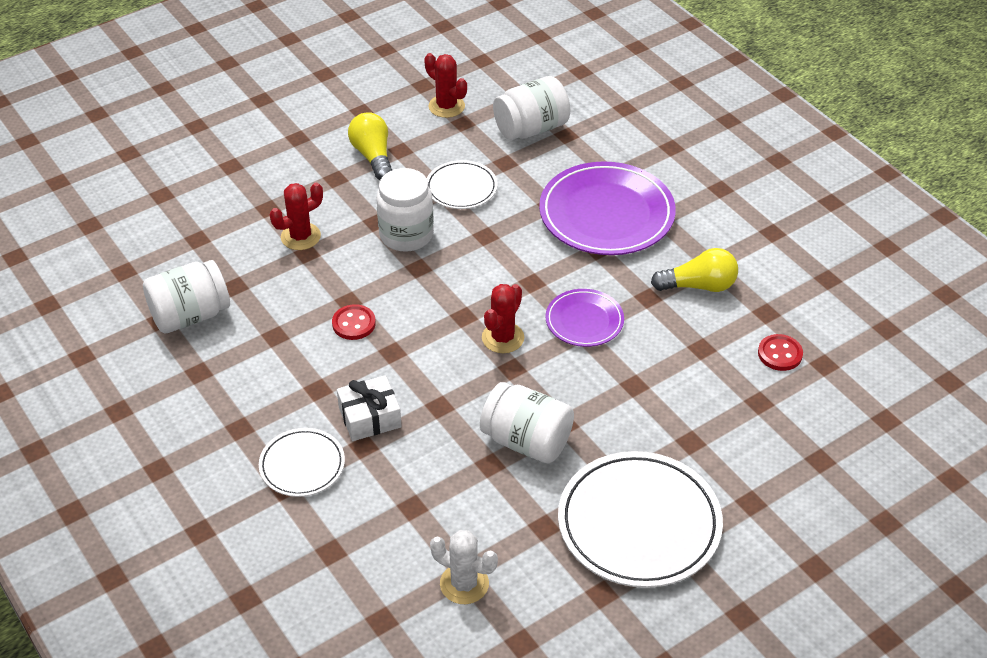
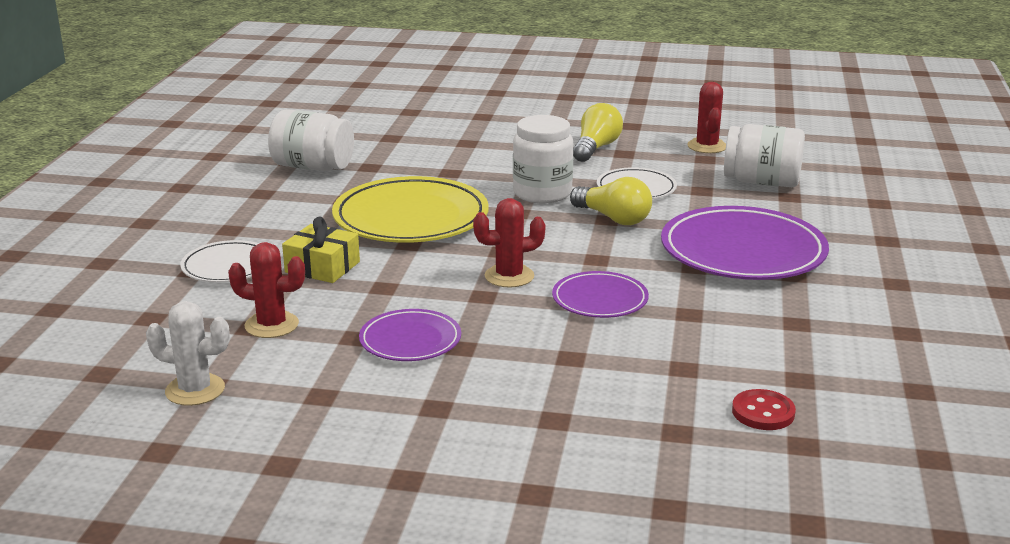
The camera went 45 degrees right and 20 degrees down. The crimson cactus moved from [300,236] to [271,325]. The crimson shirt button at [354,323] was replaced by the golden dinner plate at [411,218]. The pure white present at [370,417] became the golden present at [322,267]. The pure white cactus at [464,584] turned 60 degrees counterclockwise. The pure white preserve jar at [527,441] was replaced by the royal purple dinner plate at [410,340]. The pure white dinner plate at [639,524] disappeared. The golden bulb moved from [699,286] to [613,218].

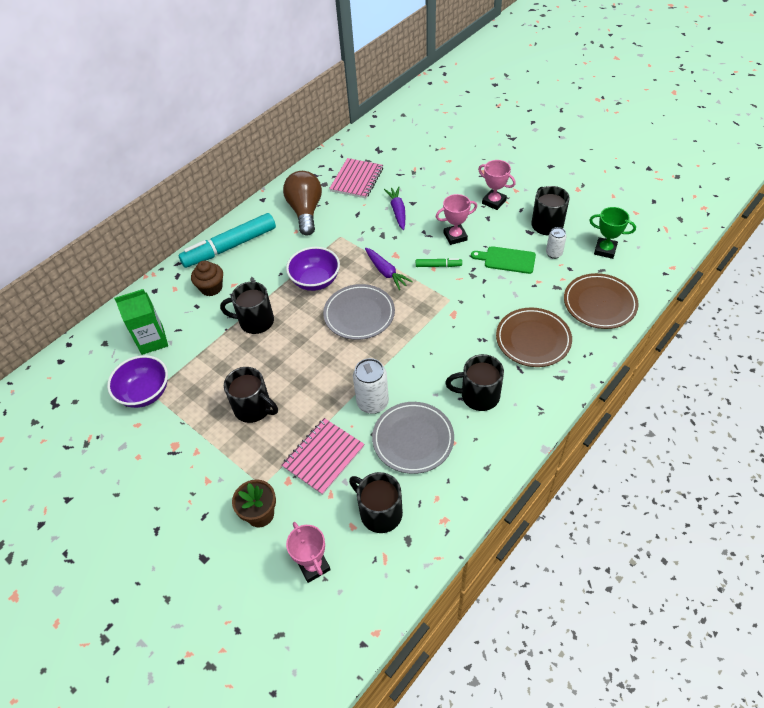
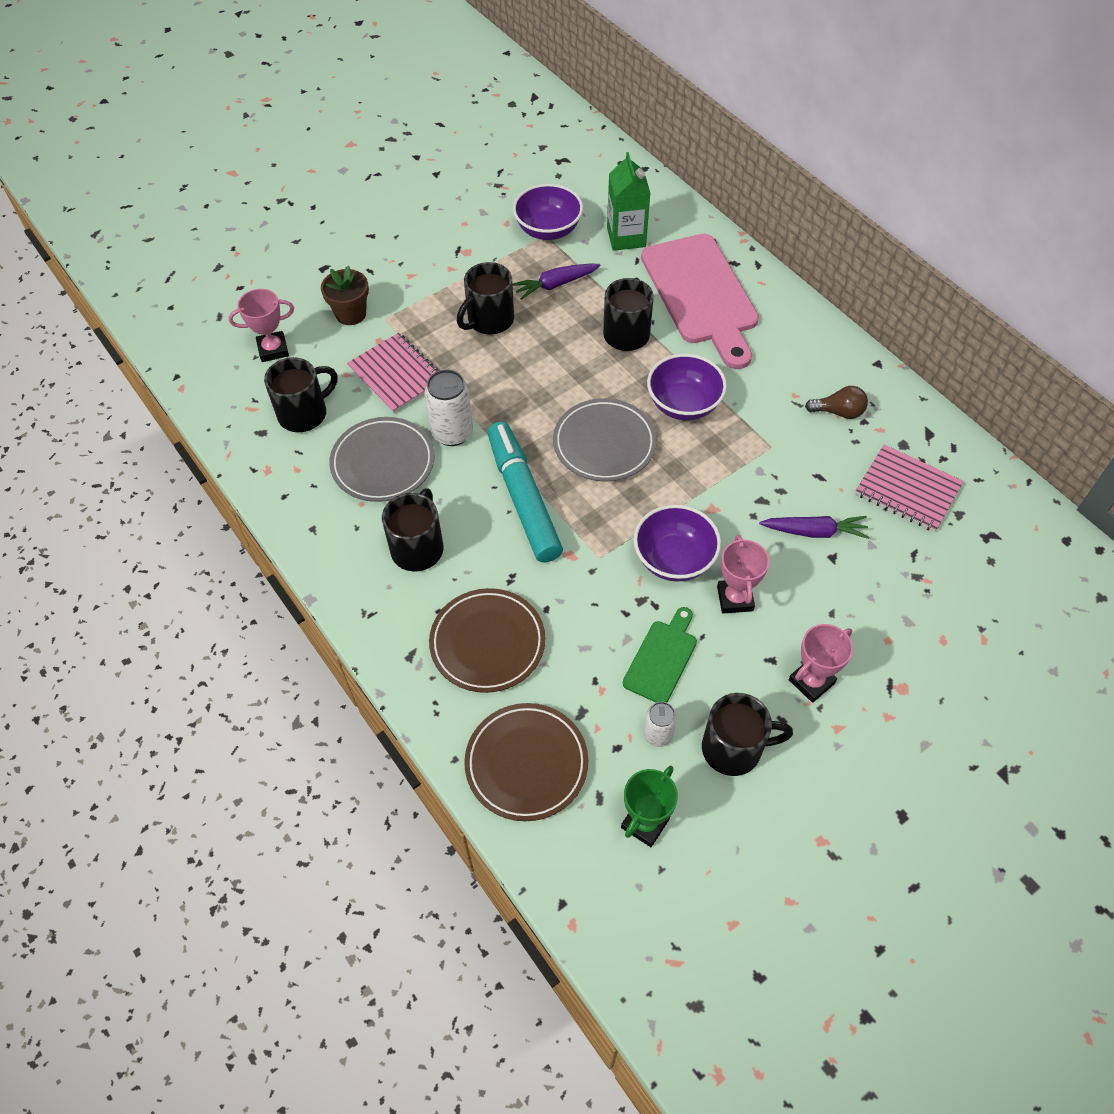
The camera went 100 degrees right and 5 degrees up. The aqua marker moved from [230,247] to [523,498]. The dark brown cupcake at [211,288] was replaced by the pink bread board at [701,295]. The dark brown bulb at [305,211] changed to 0.53 times the size. The royal purple root vegetable moved from [386,272] to [555,285]. The leaf-green marker at [438,265] was replaced by the royal purple bowl at [674,559].

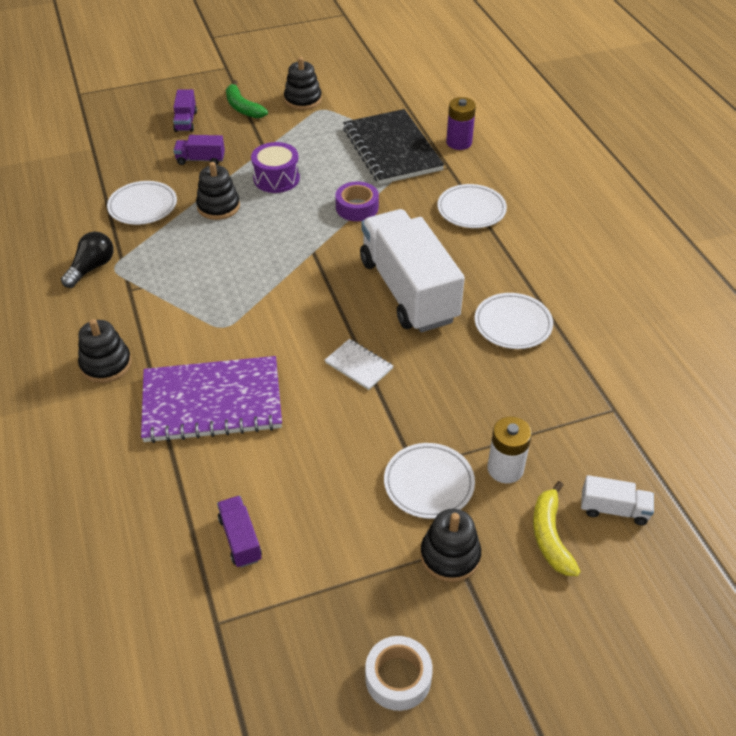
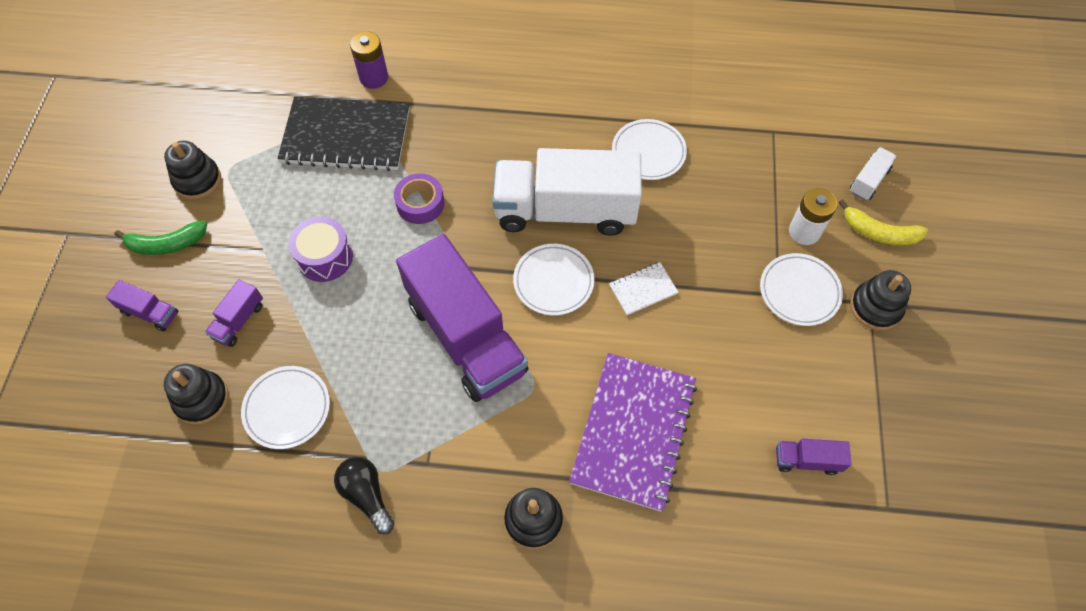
The camera went 65 degrees left and 15 degrees up. The jet-black stacking toy moved from [218,206] to [201,399]. The pure white sticky tape at [398,678] disappeared. The pure white dinner plate moved from [471,210] to [553,281]. The royal purple toy truck at [466,336] appeared.

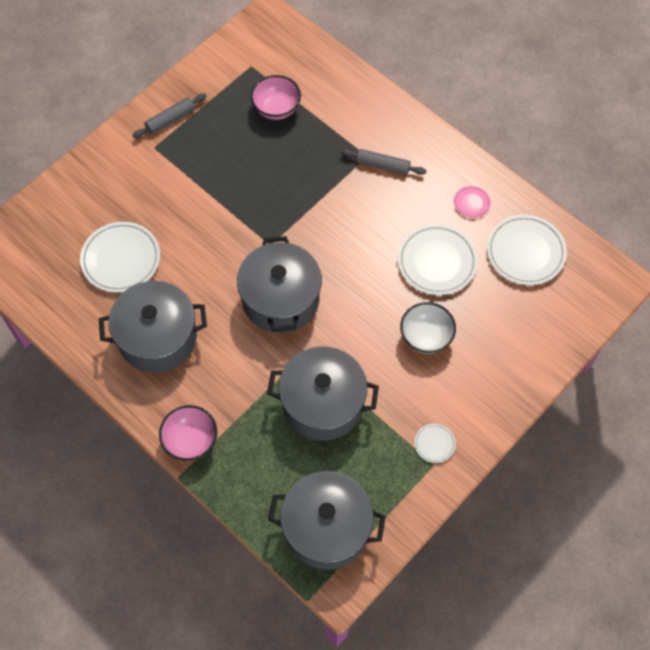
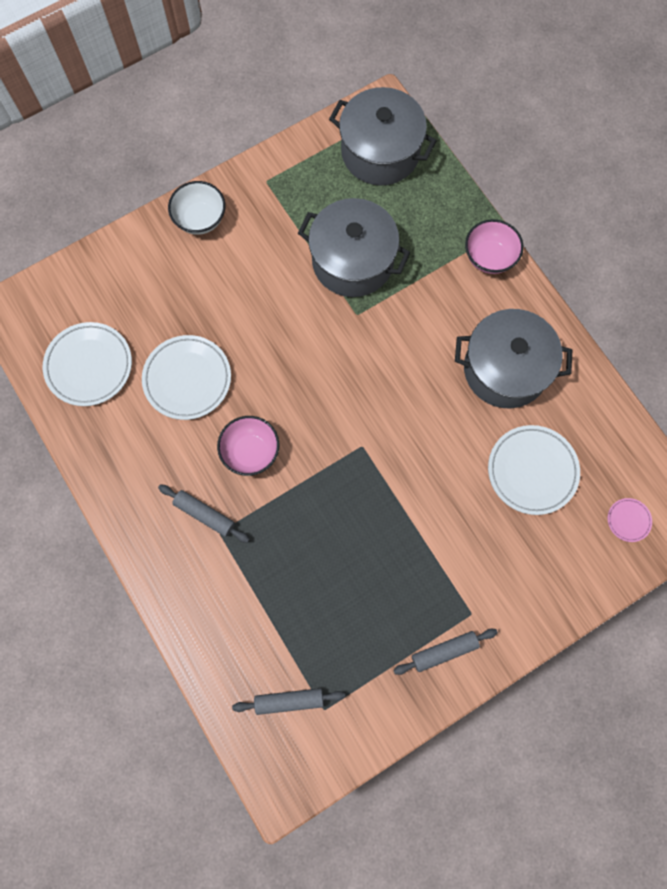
The camera went 165 degrees left and 10 degrees up. The ash-grey cooking pot at [280,299] disappeared. The pink bowl moved from [276,108] to [250,452]. The pure white bowl moved from [426,337] to [200,219]. The pure white dinner plate at [434,444] disappeared. The pink dinner plate moved from [471,203] to [628,520]. The ash-grey pastry roller at [289,700] appeared.

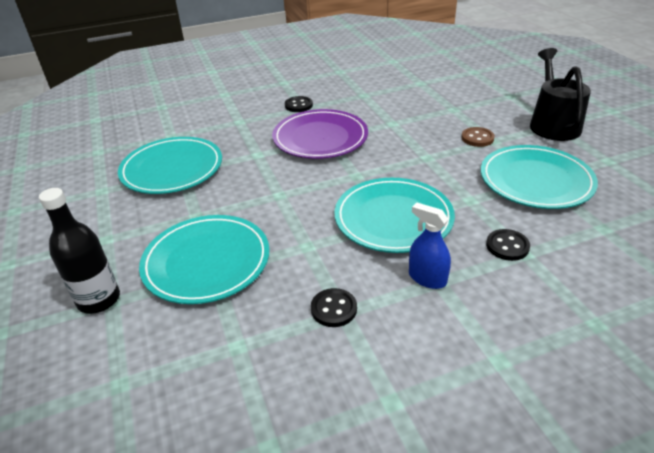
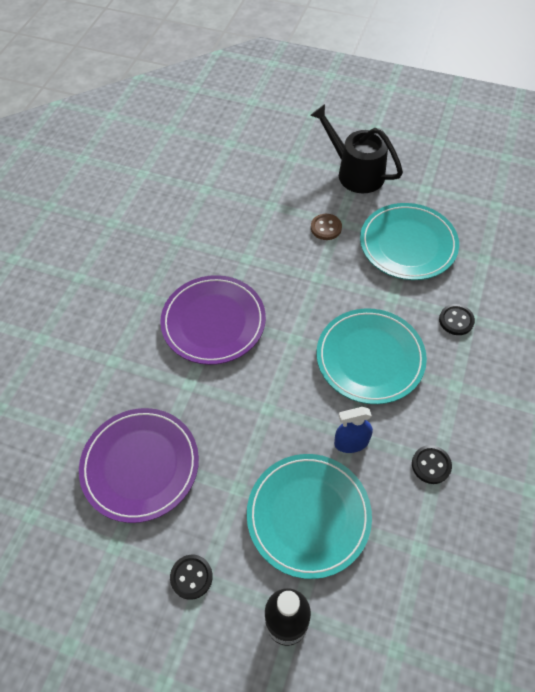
The camera went 50 degrees left and 20 degrees up. The aqua dinner plate at [172,169] became the royal purple dinner plate at [140,465]. The jet-black shirt button moved from [298,105] to [191,577]. The blue spray bottle moved from [427,278] to [351,442].

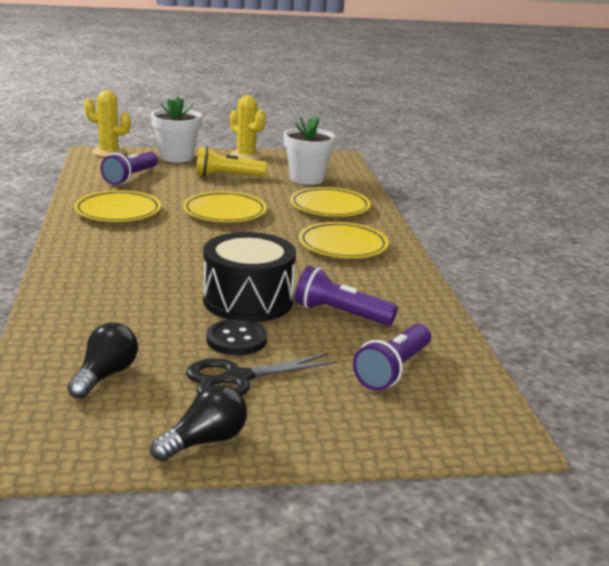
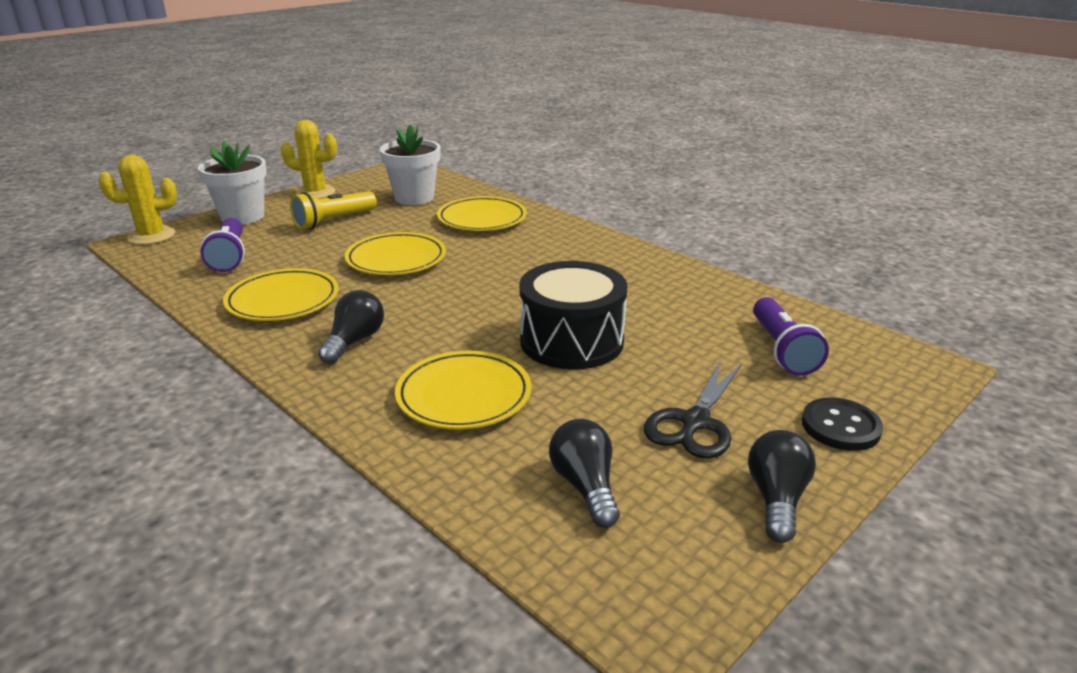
The camera went 35 degrees left and 5 degrees up. The jet-black shirt button moved from [236,340] to [840,427]. The royal purple pocket torch at [340,314] disappeared. The golden dinner plate moved from [343,246] to [464,396]. The jet-black bulb at [354,341] appeared.

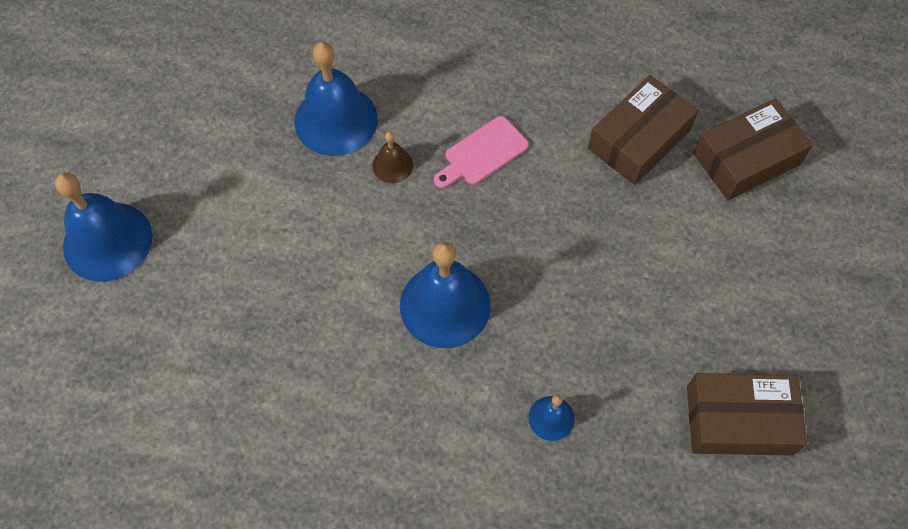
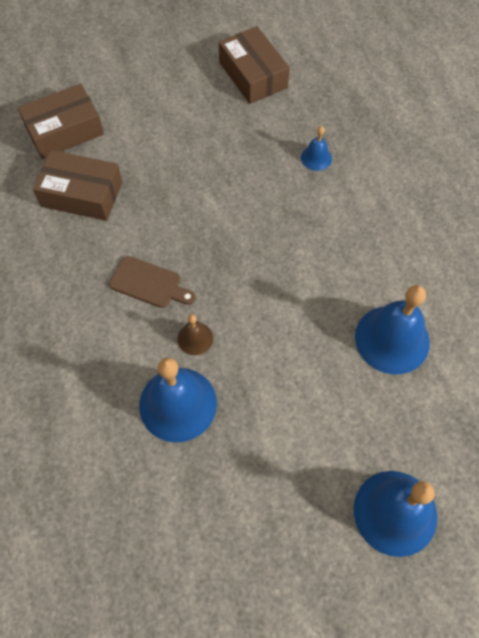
The camera went 120 degrees left and 0 degrees up. The blue bell moved from [445,305] to [392,339]. The pink bread board at [482,153] became the dark brown bread board at [149,283]. The dark brown parcel at [746,159] turned 60 degrees counterclockwise.

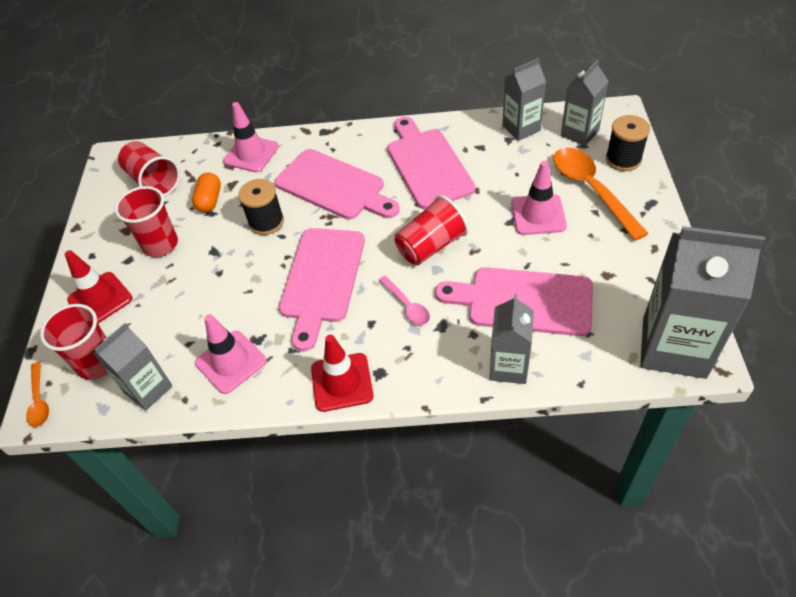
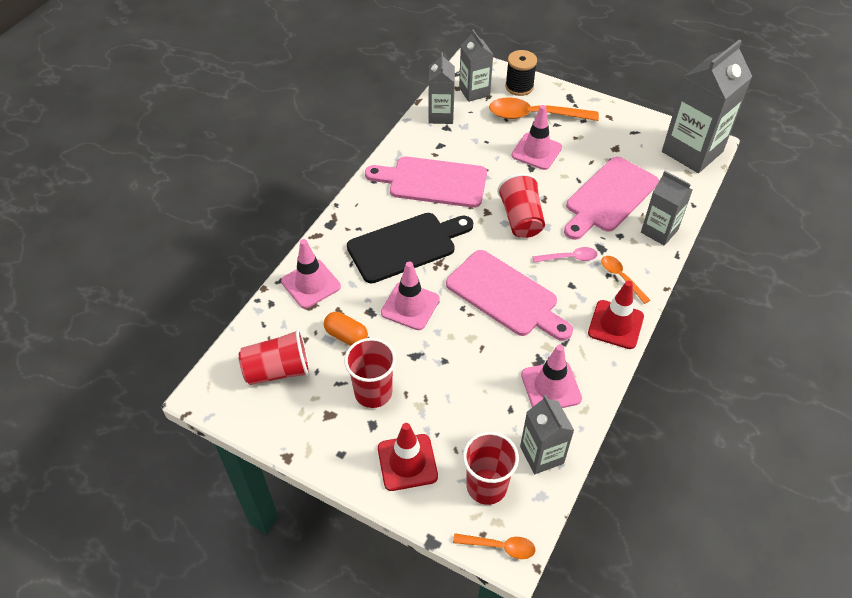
The camera went 65 degrees left and 0 degrees up. The jet-black reel of thread at [266,222] was replaced by the pink traffic cone at [410,306]. The pink bread board at [334,186] became the jet-black bread board at [406,246]. The orange-coloured teaspoon at [621,278] appeared.

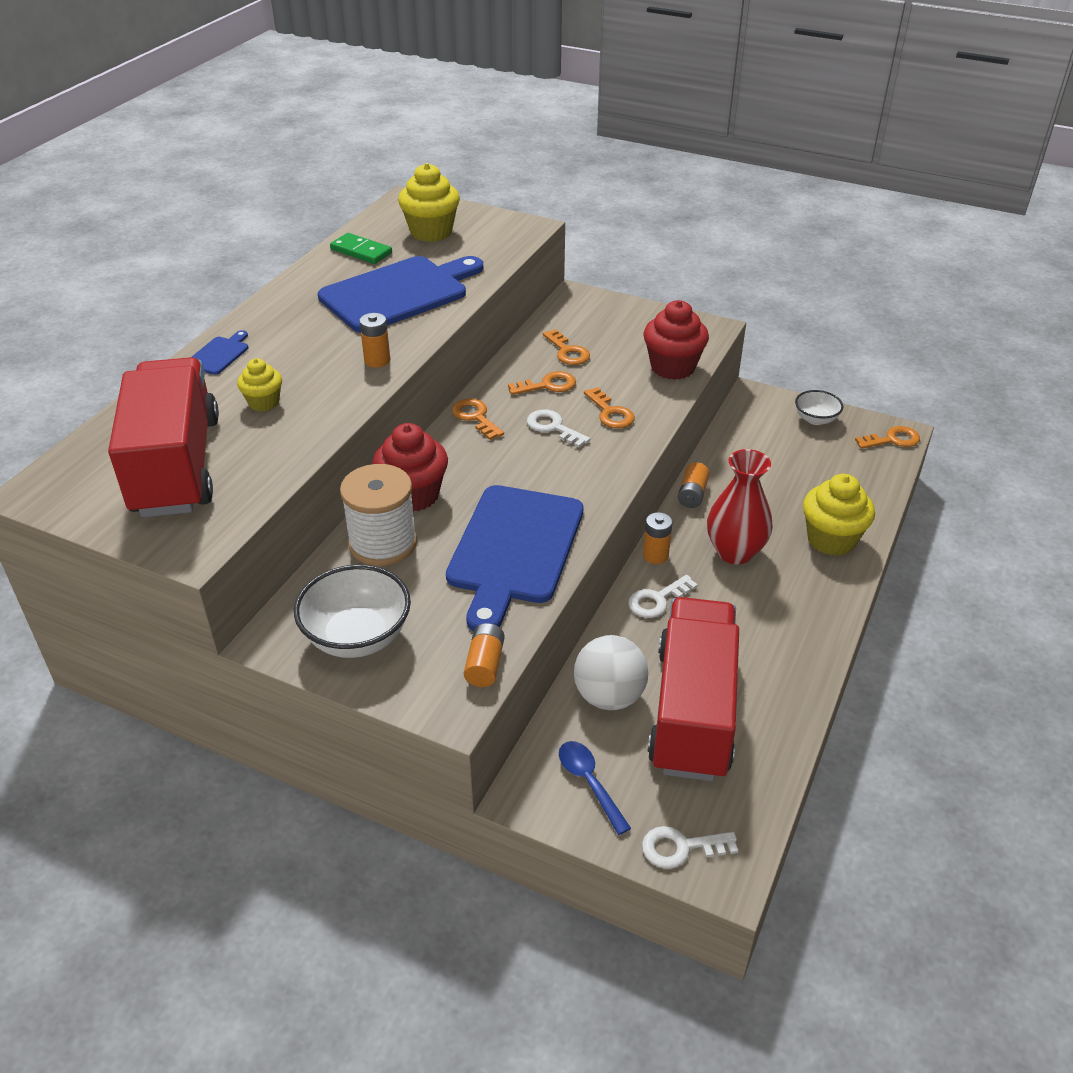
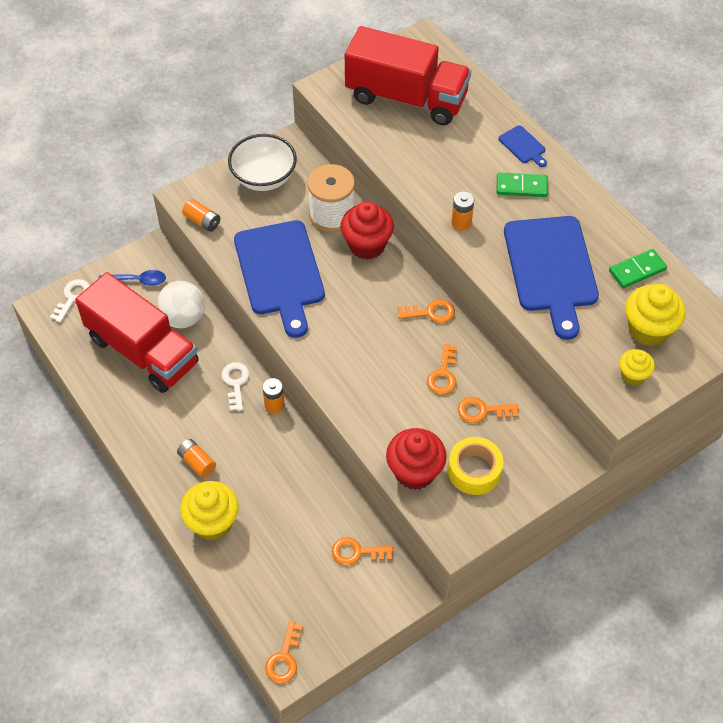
The camera went 120 degrees right and 15 degrees up. The golden cupcake moved from [264,403] to [633,375]. The blue bread board at [513,550] turned 150 degrees counterclockwise. The pure white key at [553,427] disappeared. The orange-coloured key moved from [610,413] to [357,552]. The orange-coloured battery moved from [692,494] to [197,462]. The crimson tall vase at [735,552] disappeared. The pure white bowl at [815,419] disappeared. The golden sticky tape at [474,471] appeared. The leaf-green domino tile at [521,187] appeared.

